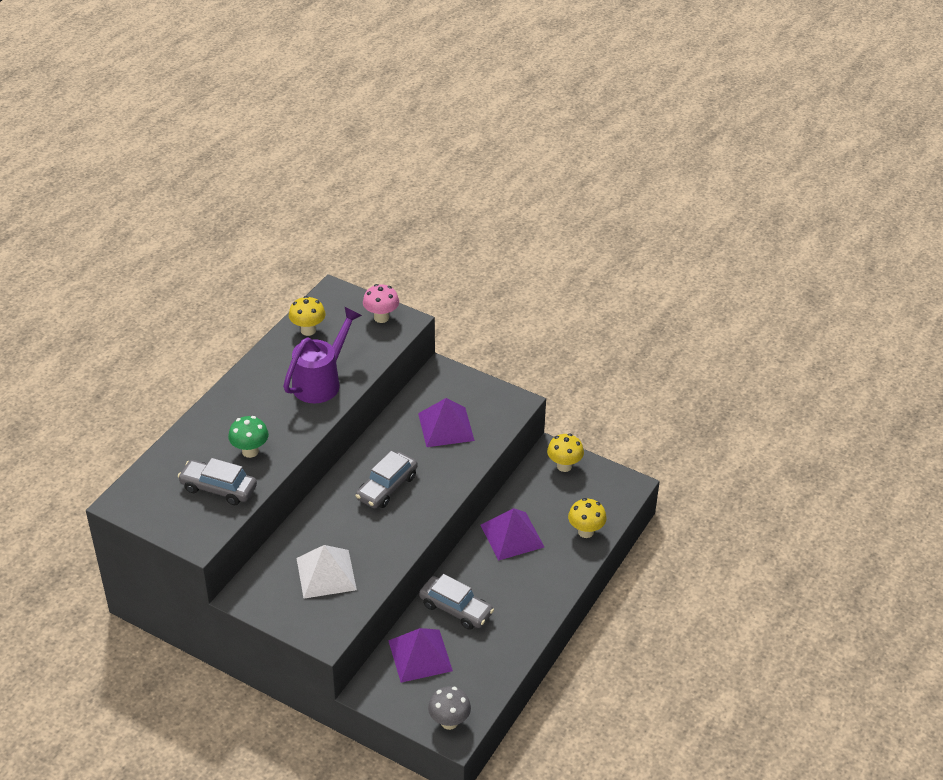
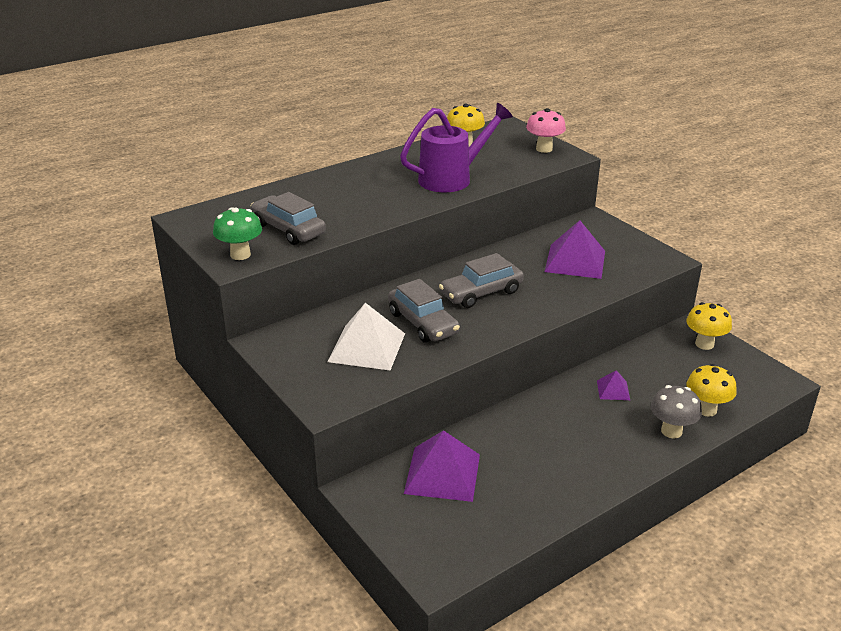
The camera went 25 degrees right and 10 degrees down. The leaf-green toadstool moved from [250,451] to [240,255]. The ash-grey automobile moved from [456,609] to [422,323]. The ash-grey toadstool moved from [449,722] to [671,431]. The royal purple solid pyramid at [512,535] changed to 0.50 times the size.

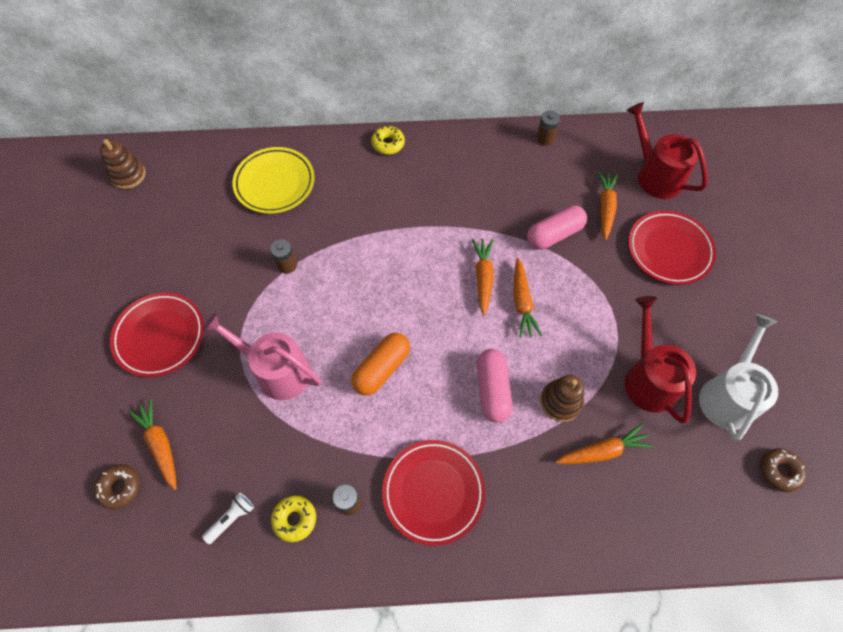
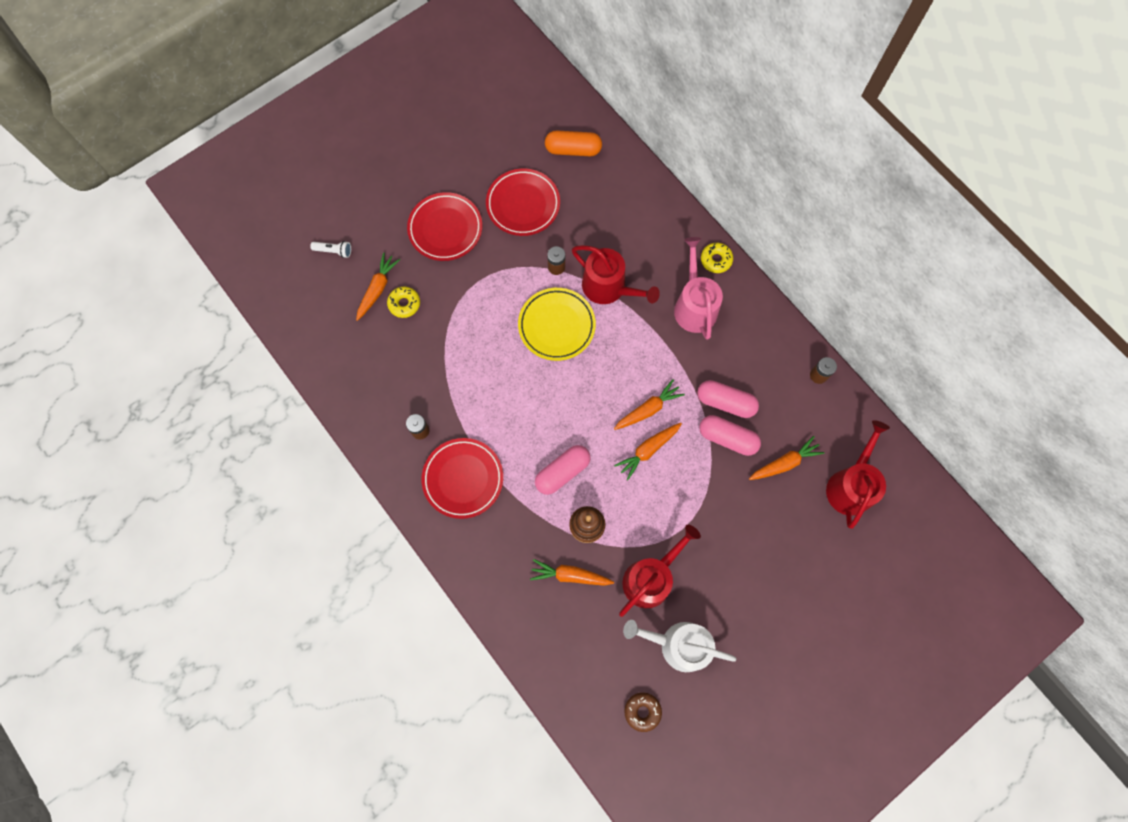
The camera went 55 degrees right and 10 degrees up. The dark brown glazed donut at [120,487] disappeared. The dark brown stacking toy at [128,175] disappeared. The pink watering pot moved from [277,371] to [694,306]. The pure white pocket torch moved from [231,518] to [334,251]. The golden dinner plate moved from [275,183] to [556,326]. The golden glazed donut moved from [295,519] to [404,304]. The orange-coloured pill shape moved from [381,368] to [573,150]. The orange-coloured root vegetable at [602,451] turned 150 degrees clockwise. The crimson dinner plate moved from [669,250] to [523,204]. The pure white watering pot at [727,396] turned 150 degrees counterclockwise. The crimson watering pot at [608,287] appeared. The pink pill shape at [725,402] appeared.

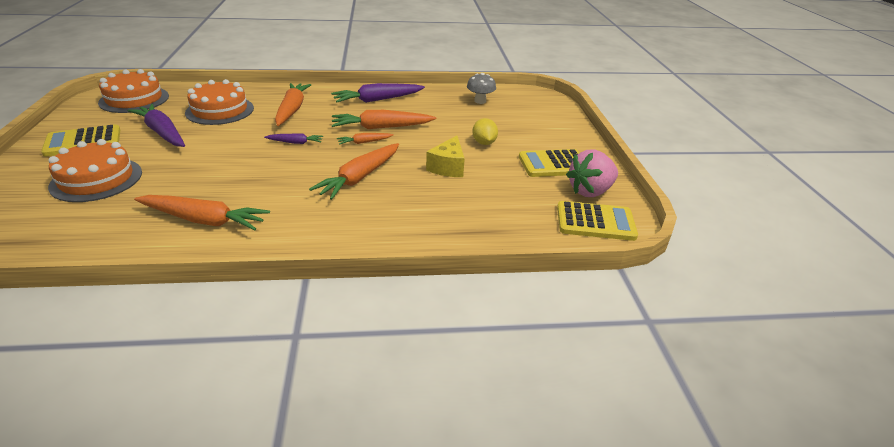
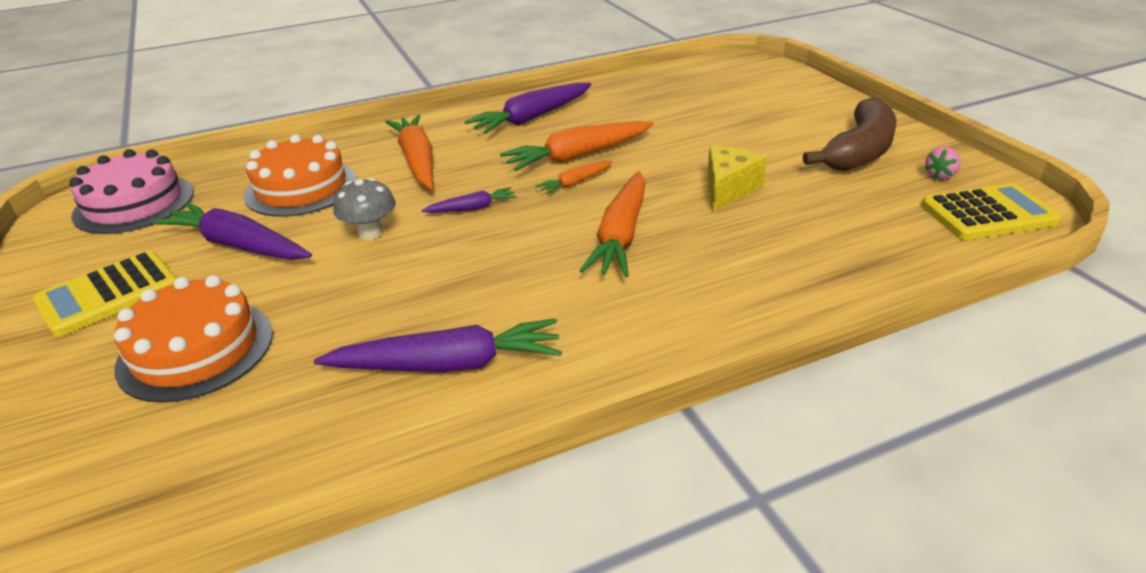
The camera went 15 degrees left and 0 degrees up. The orange-coloured gateau at [134,99] became the pink gateau at [134,204]. The orange-coloured root vegetable at [204,220] became the royal purple root vegetable at [448,365]. The golden cheese at [448,167] turned 150 degrees counterclockwise. The ash-grey toadstool moved from [480,101] to [370,233]. The golden toy lemon at [484,143] disappeared. The golden adding machine at [553,164] was replaced by the dark brown banana at [859,151]. The pink berry at [590,191] changed to 0.47 times the size.

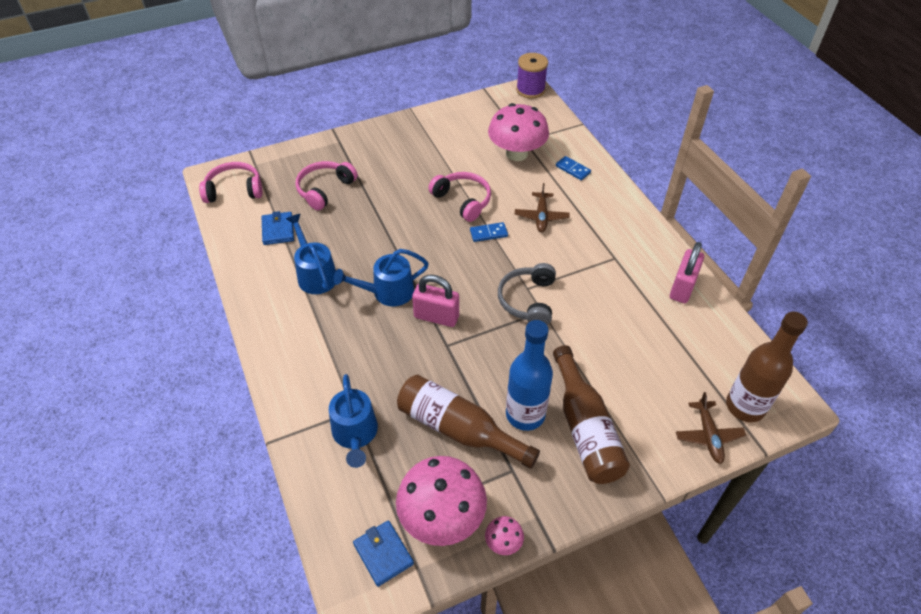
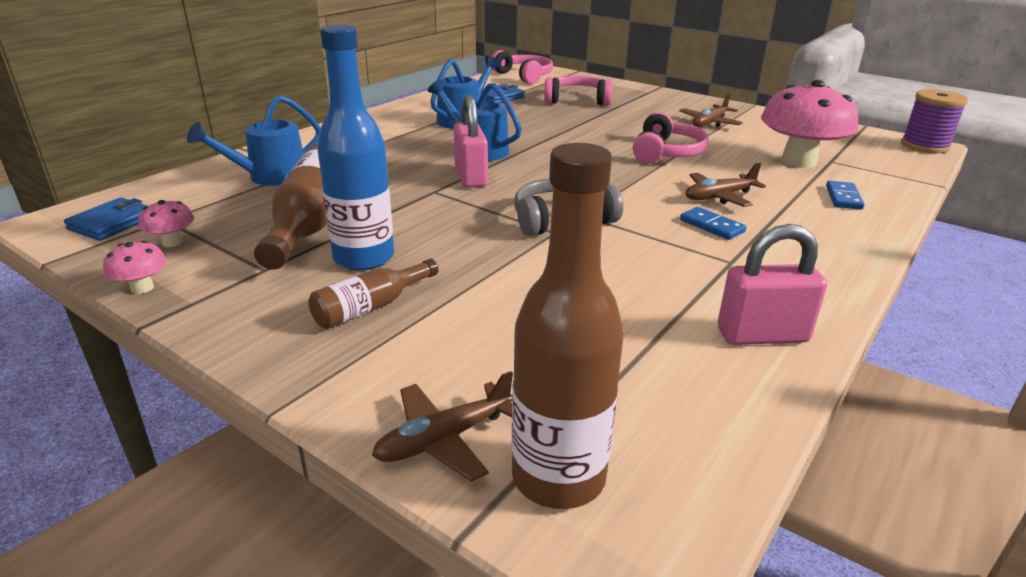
The camera went 60 degrees right and 20 degrees down. The pink toadstool at [442,517] changed to 0.43 times the size. The blue domino tile moved from [488,233] to [712,226]. The dark brown bottle at [585,428] changed to 0.55 times the size. The dark brown toy plane at [709,123] appeared.

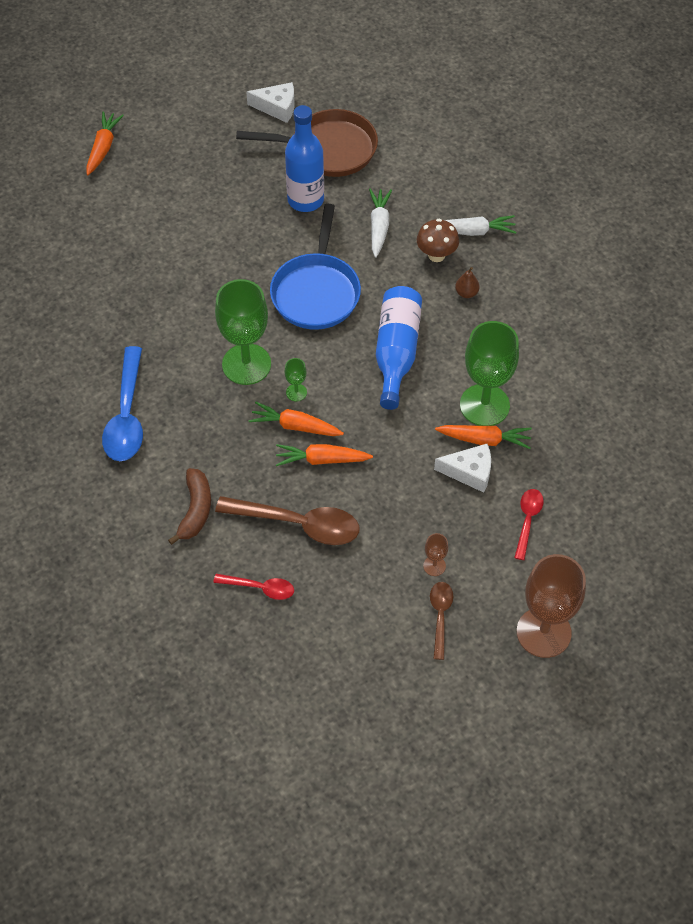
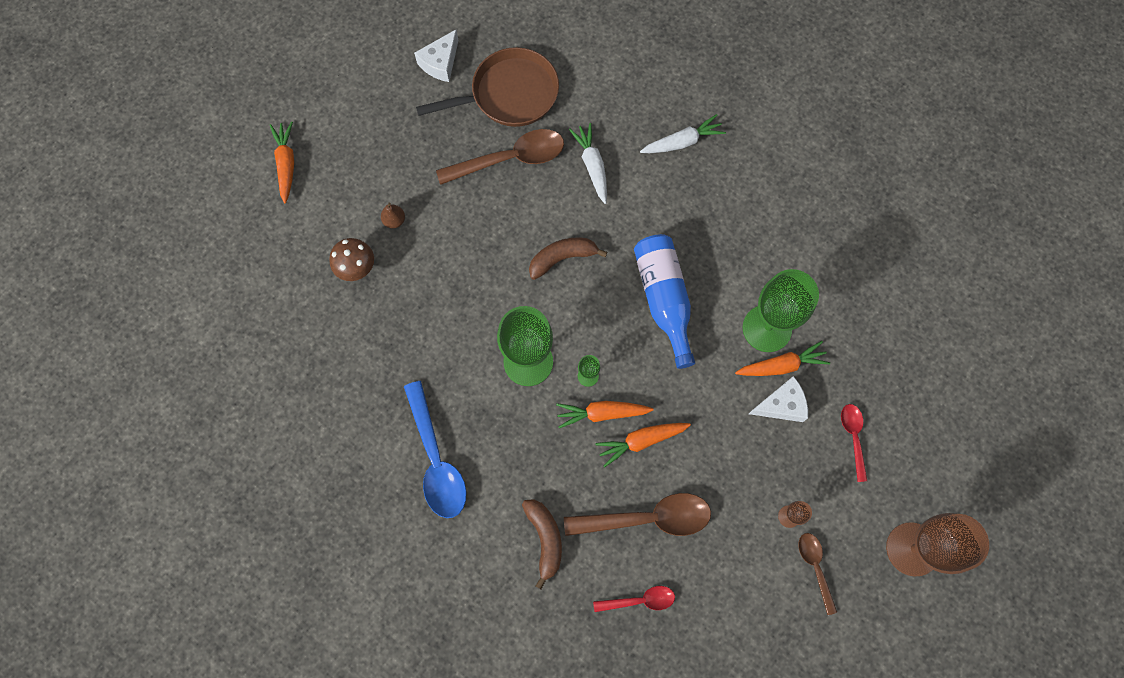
The camera went 20 degrees left and 15 degrees up. The pure white cheese at [277,107] turned 135 degrees clockwise. The blue pan at [316,291] was replaced by the dark brown banana at [562,258]. The blue bottle at [305,200] was replaced by the dark brown teaspoon at [510,159]. The dark brown toadstool moved from [436,255] to [357,268]. The dark brown pear moved from [466,293] to [394,221].

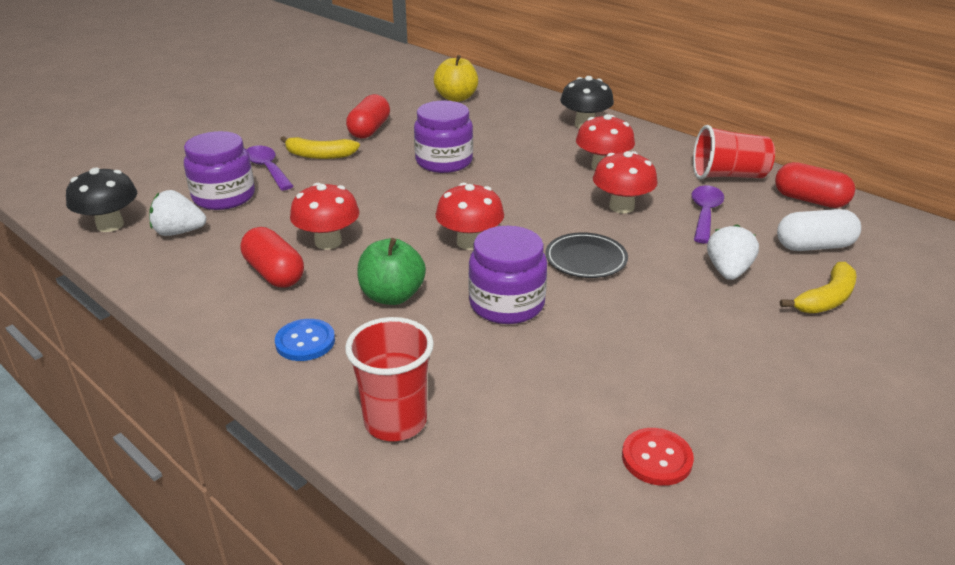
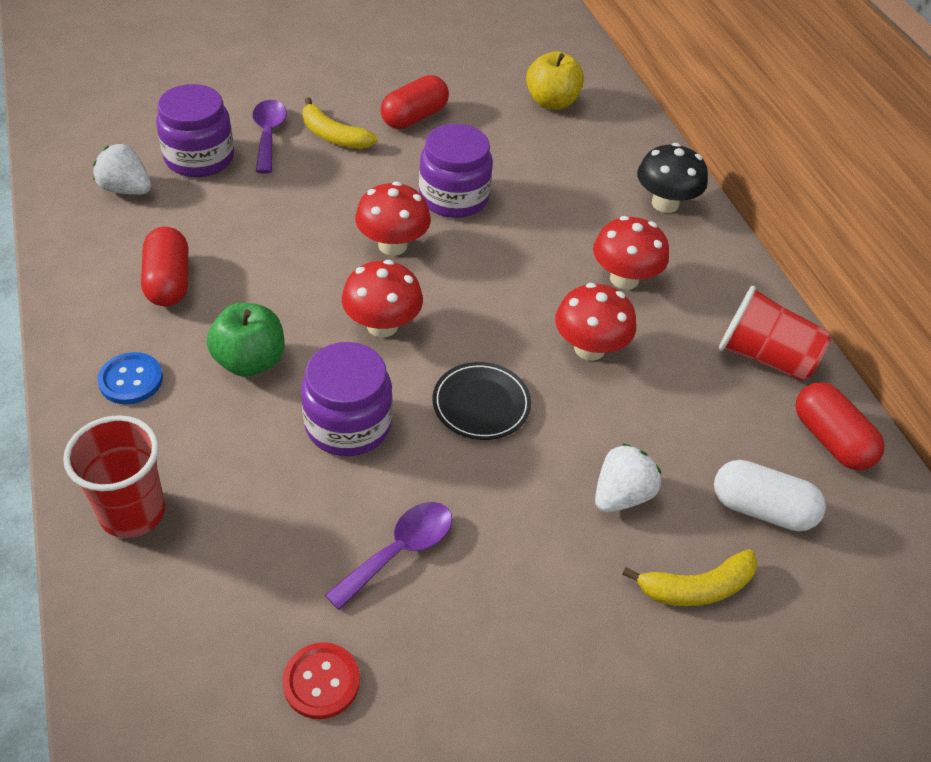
The camera went 25 degrees right and 15 degrees up. The jet-black toadstool at [110,225] disappeared. The crimson toadstool moved from [328,242] to [392,245]. The royal purple teaspoon moved from [705,213] to [400,551].

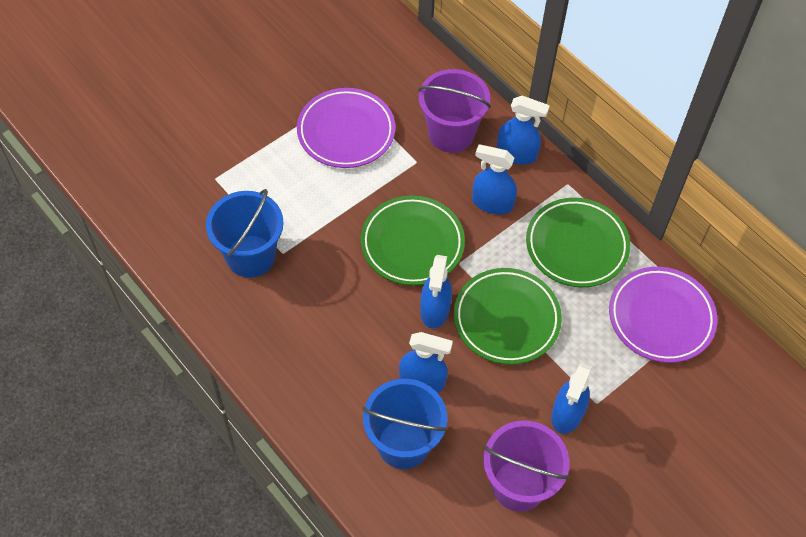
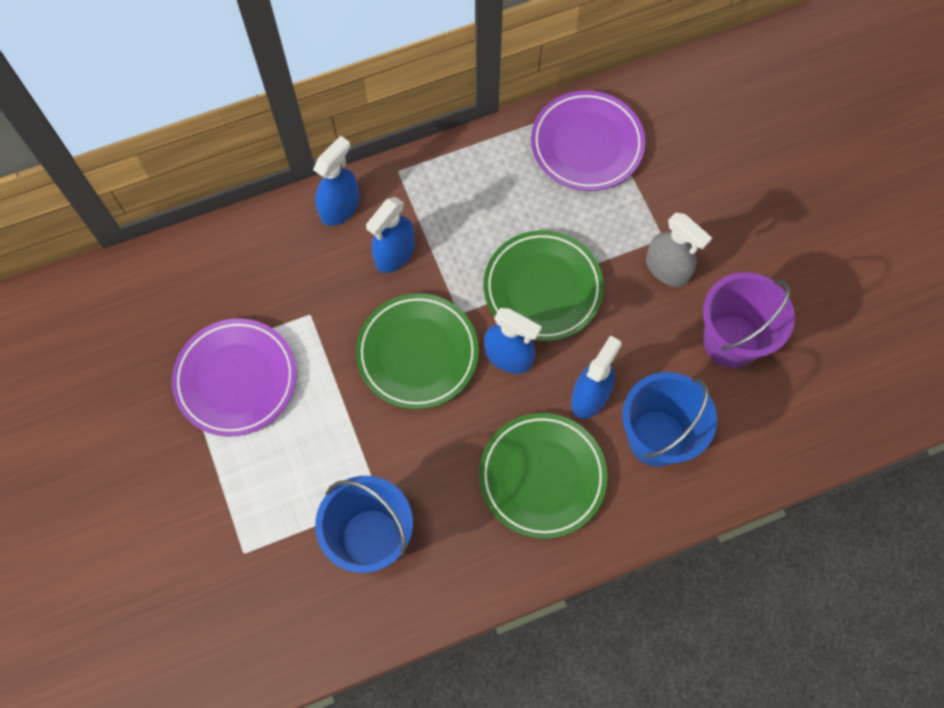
The camera went 70 degrees left and 10 degrees up. The royal purple pail at [451,134] disappeared. The leaf-green dinner plate moved from [576,246] to [542,477]. The blue spray bottle at [567,414] became the ash-grey spray bottle at [667,269].

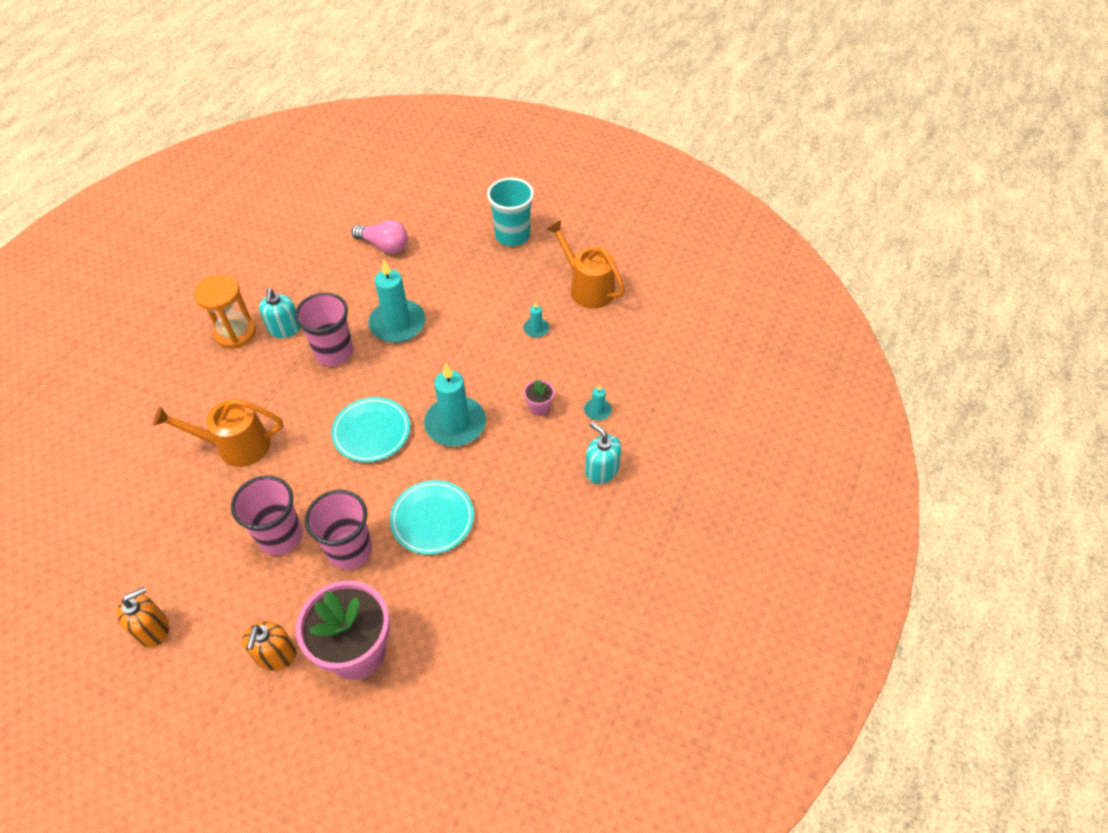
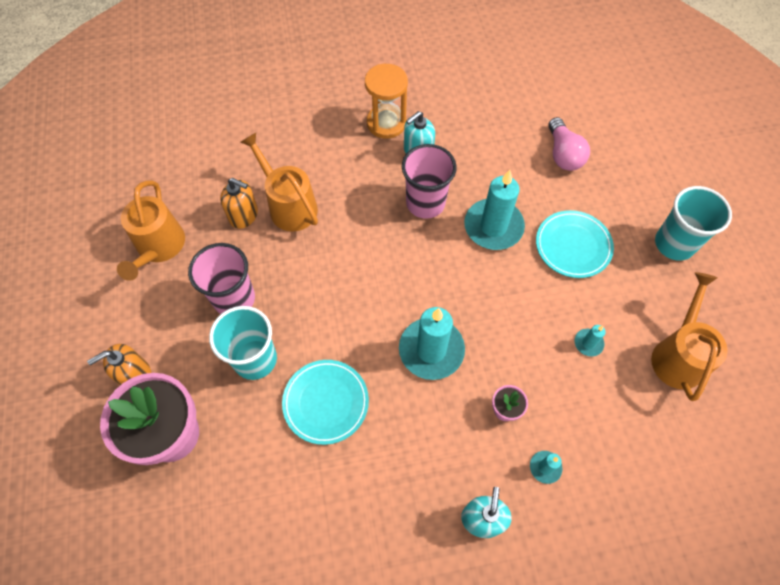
The camera went 55 degrees right and 10 degrees up. The orange-coloured soap pump moved from [152,629] to [244,215]. The pink tumbler at [350,550] became the aqua tumbler at [255,359]. The aqua dinner plate moved from [371,432] to [573,246]. The orange-coloured watering pot at [159,248] appeared.

